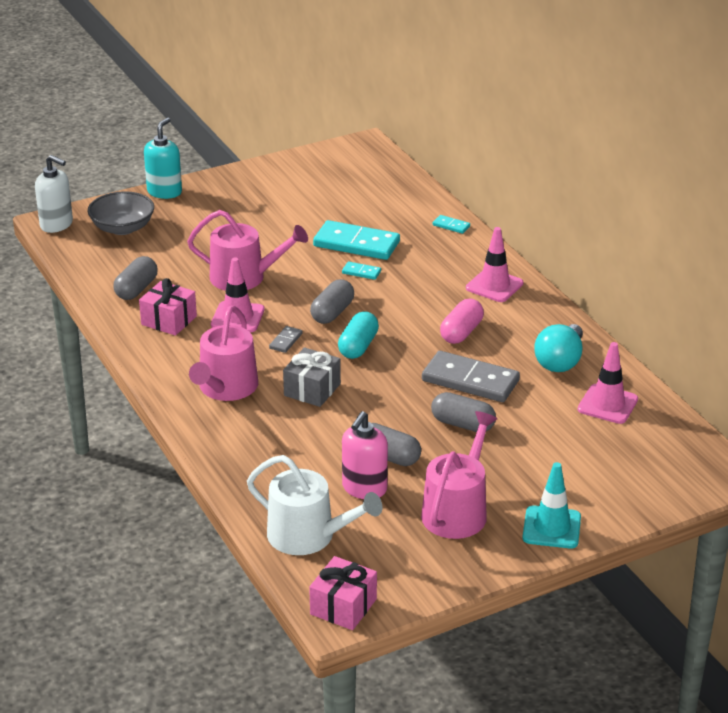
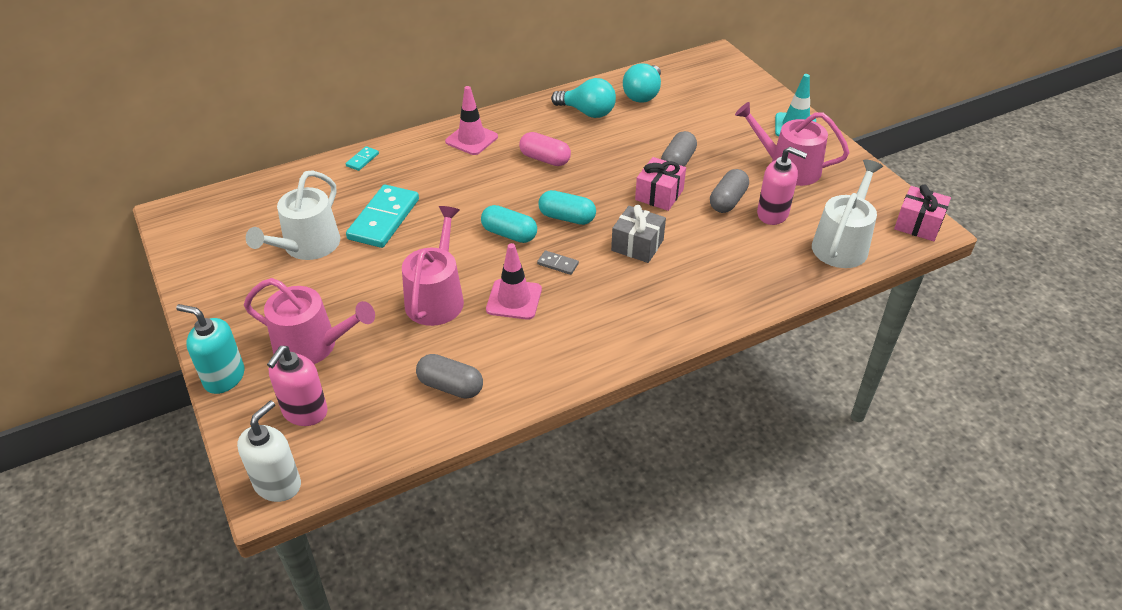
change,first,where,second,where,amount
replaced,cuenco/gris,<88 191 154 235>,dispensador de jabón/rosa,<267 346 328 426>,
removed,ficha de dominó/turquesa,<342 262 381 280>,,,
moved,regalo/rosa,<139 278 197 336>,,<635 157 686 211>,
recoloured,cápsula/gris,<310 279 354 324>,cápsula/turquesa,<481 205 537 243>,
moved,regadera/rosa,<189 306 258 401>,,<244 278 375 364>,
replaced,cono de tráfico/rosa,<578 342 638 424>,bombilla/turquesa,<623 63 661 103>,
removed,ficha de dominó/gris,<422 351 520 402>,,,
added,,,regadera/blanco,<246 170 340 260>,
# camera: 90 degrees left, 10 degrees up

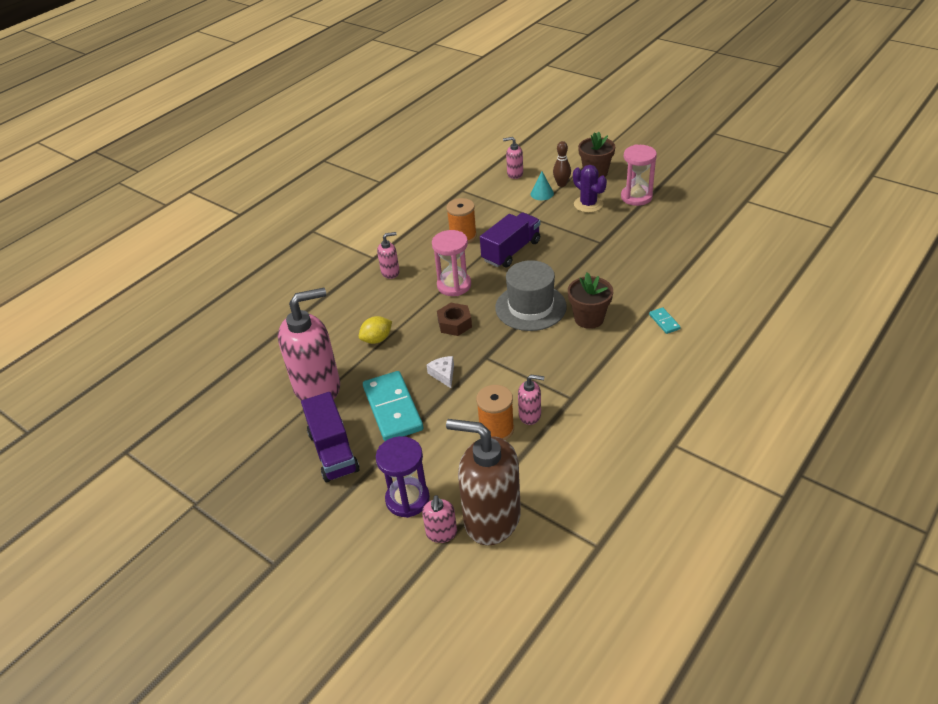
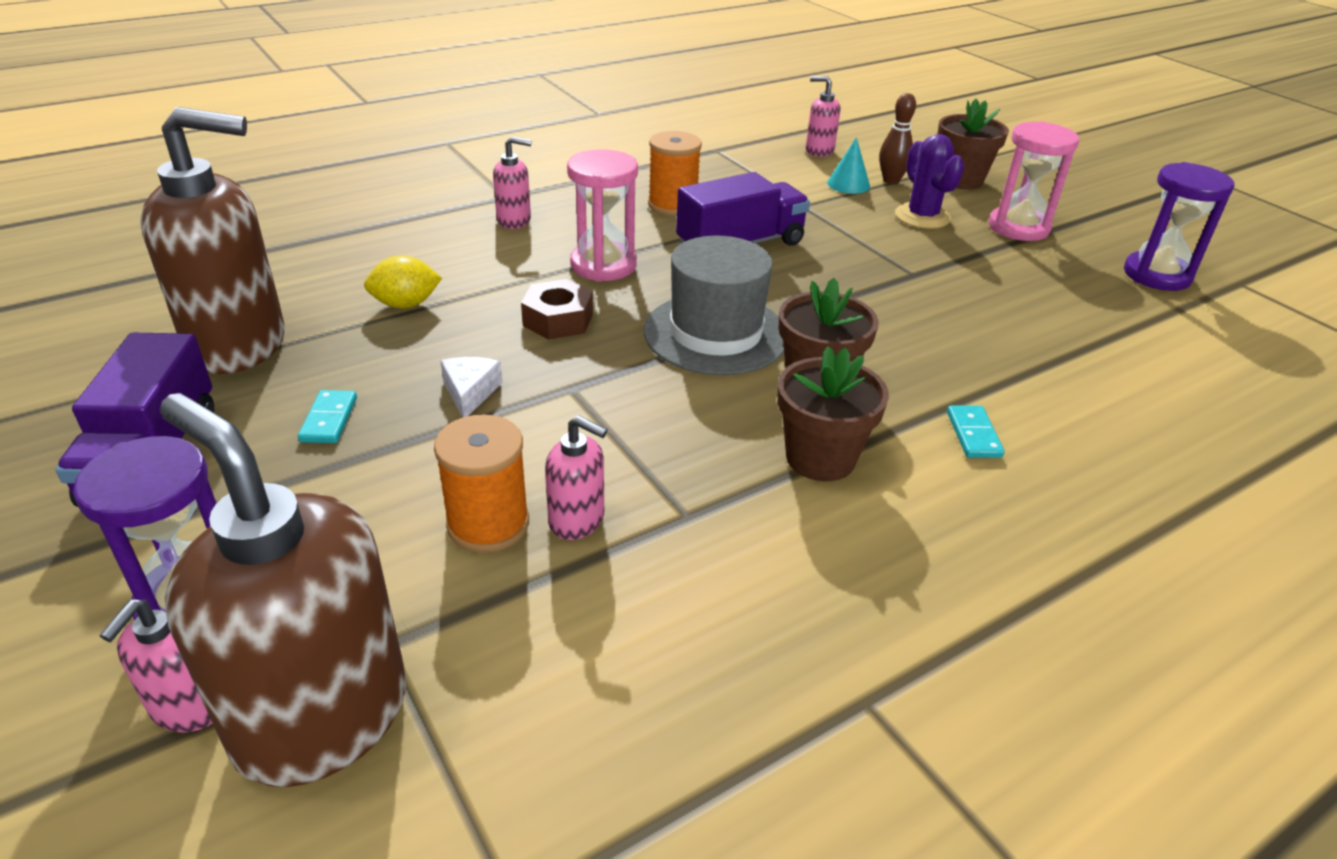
change,first,where,second,where,amount
recoloured,dispensador de jabón/rosa,<278 288 340 401>,dispensador de jabón/marrón,<140 107 285 374>,
resized,ficha de dominó/turquesa,<363 371 423 441>,,<298 390 357 443>,x0.44
added,,,reloj de arena/morado,<1124 162 1235 291>,
added,,,maceta/marrón,<777 346 889 481>,
# camera: 15 degrees right, 5 degrees down

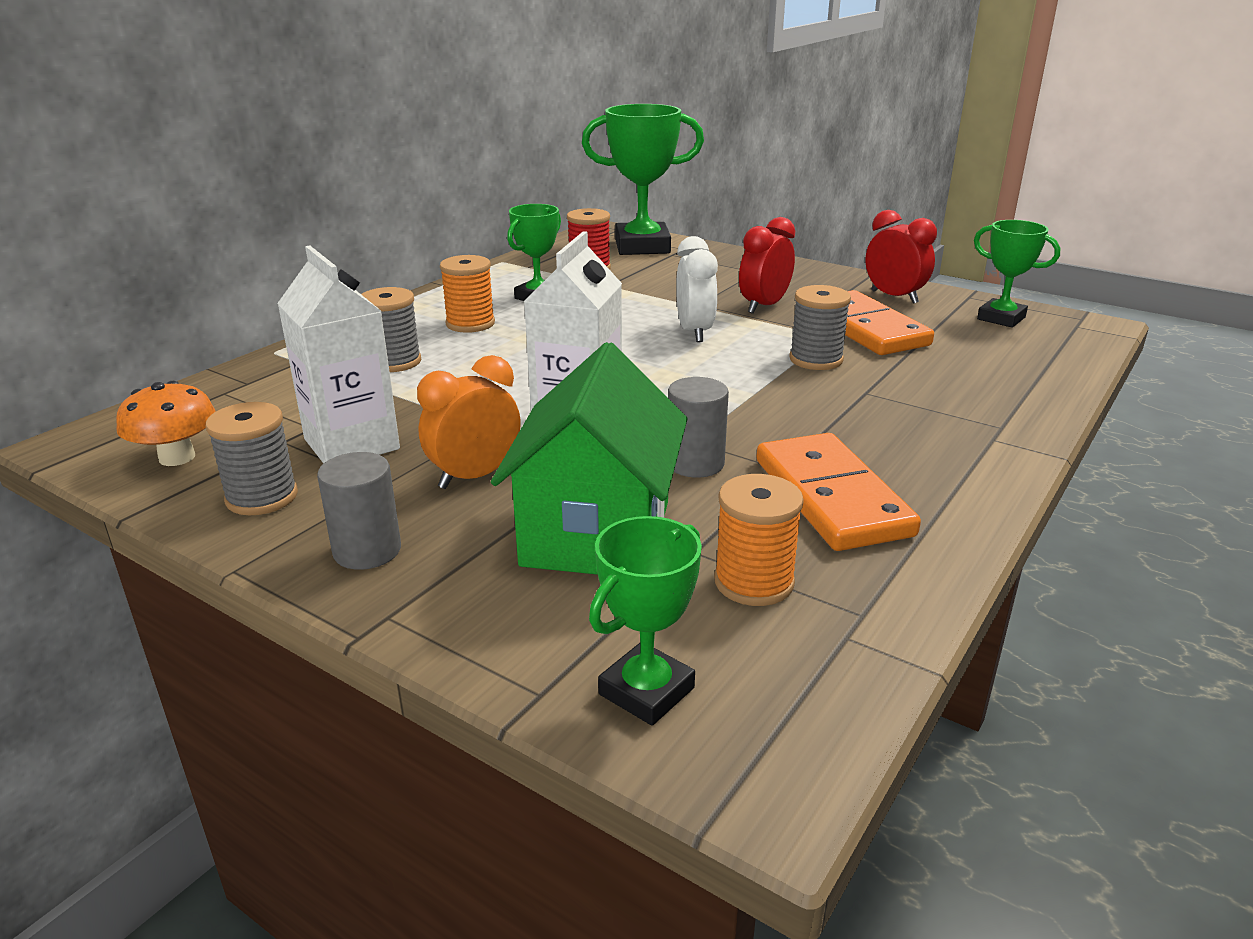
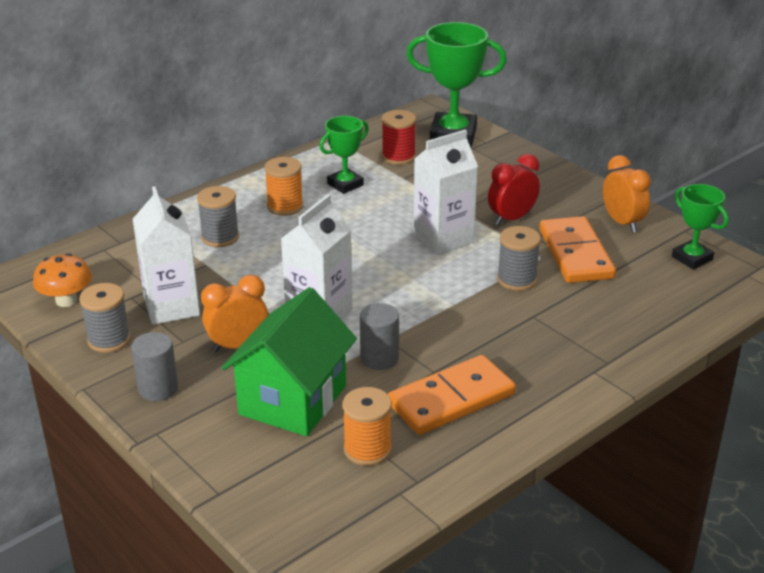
change,first,where,second,where,amount
recoloured,despertador/rojo,<865 210 937 304>,despertador/naranja,<603 155 651 233>,
replaced,despertador/blanco,<676 236 718 342>,cartón de leche/blanco,<413 130 478 255>,
turned,ficha de dominó/naranja,<756 433 921 551>,,<388 355 516 435>,60 degrees clockwise
removed,trofeo/verde,<589 516 702 726>,,,
# camera: 15 degrees right, 5 degrees up

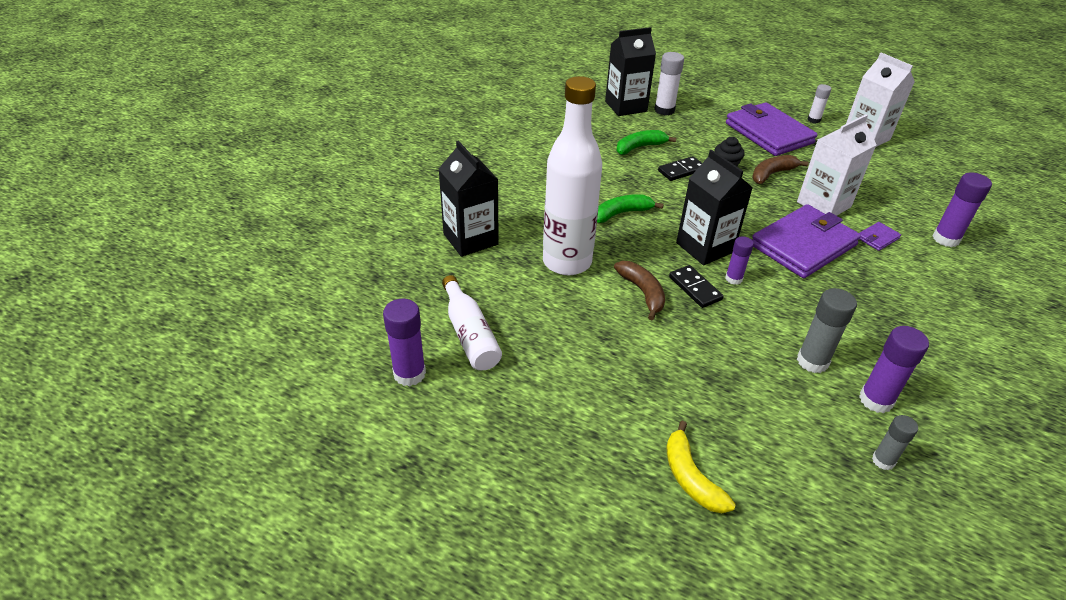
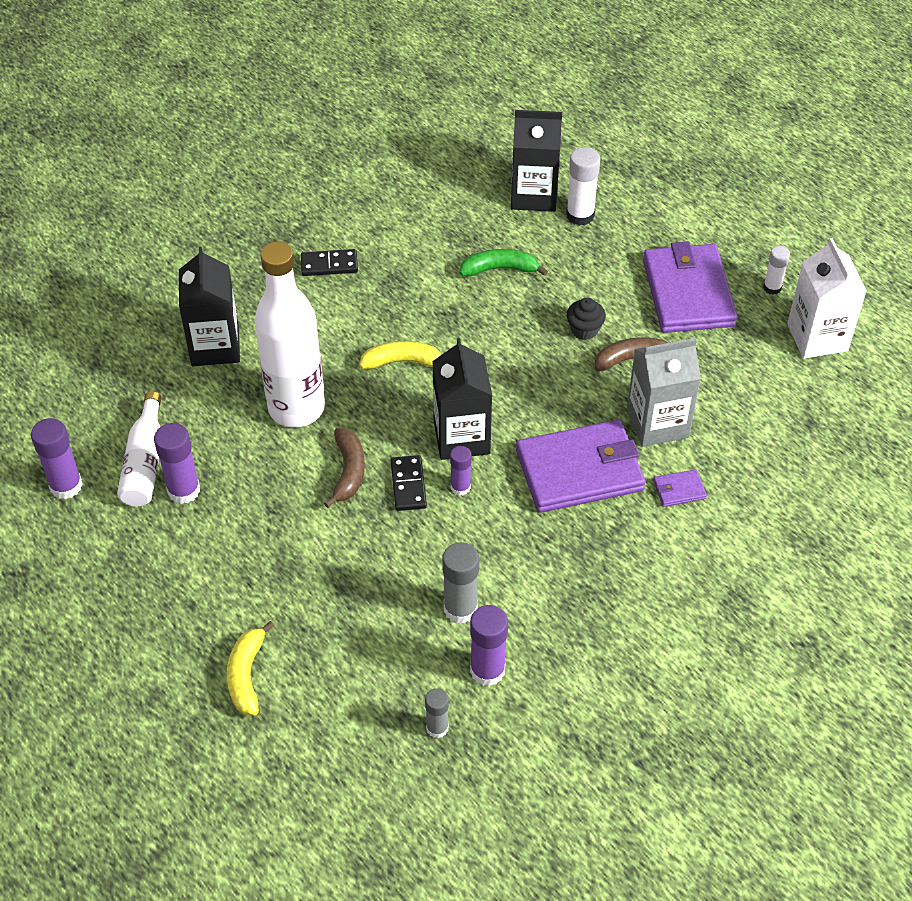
change,first,where,second,where,amount
recoloured,cartón de leche/blanco,<797 115 876 216>,cartón de leche/gris,<627 338 701 447>,
moved,ficha de dominó/negro,<658 156 702 181>,,<301 249 358 276>,
moved,barra de pegamento/morado,<932 172 992 247>,,<154 423 200 504>,
recoloured,plátano/verde,<597 194 664 223>,plátano/amarillo,<359 341 442 369>,
# camera: 25 degrees right, 10 degrees up

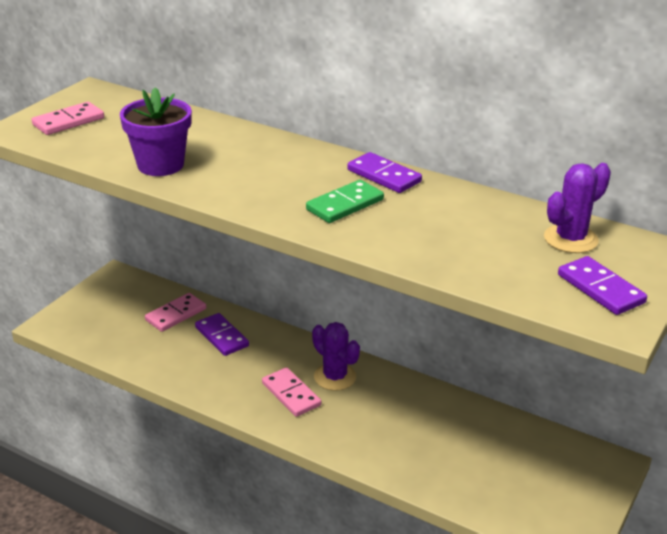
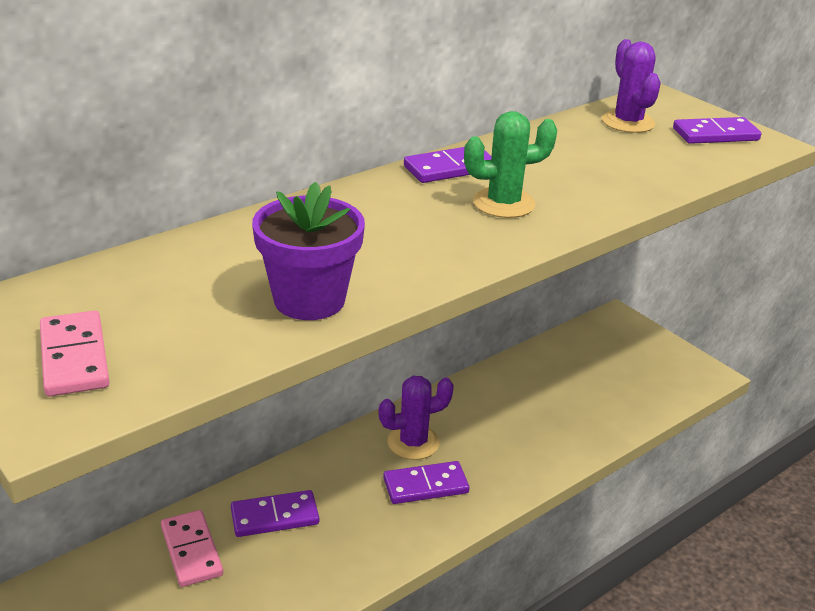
change,first,where,second,where,amount
replaced,ficha de dominó/verde,<306 180 384 223>,cactus/verde,<464 111 557 218>,
recoloured,ficha de dominó/rosa,<262 367 321 417>,ficha de dominó/morado,<383 461 469 504>,
# camera: 70 degrees left, 0 degrees up

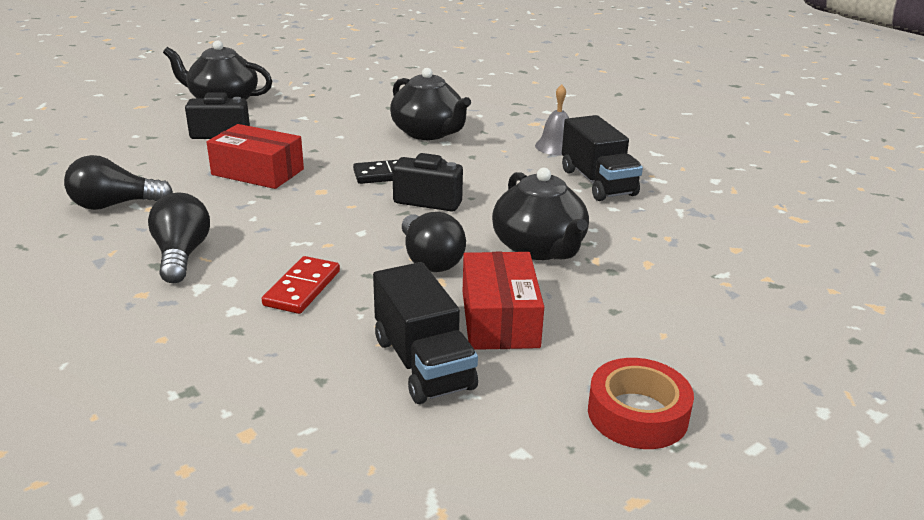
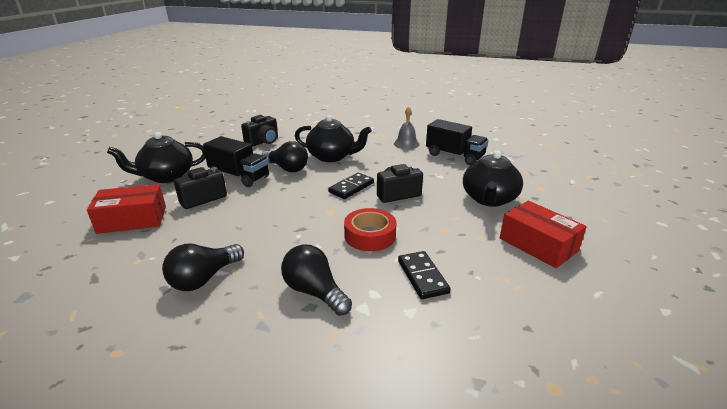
change,first,where,second,where,amount
moved,caja/rojo,<207 124 304 189>,,<87 184 166 234>,
turned,tetera/negro,<492 168 589 260>,,<463 150 523 207>,75 degrees clockwise
moved,bombilla/negro,<402 212 466 272>,,<262 141 308 172>,
recoloured,ficha de dominó/rojo,<262 256 340 314>,ficha de dominó/negro,<398 251 451 299>,
moved,camión/negro,<373 262 478 404>,,<203 136 269 187>,
moved,cinta adhesiva/rojo,<588 358 694 449>,,<344 208 397 251>,
added,,,cámara/negro,<241 115 278 147>,
# camera: 35 degrees left, 0 degrees up

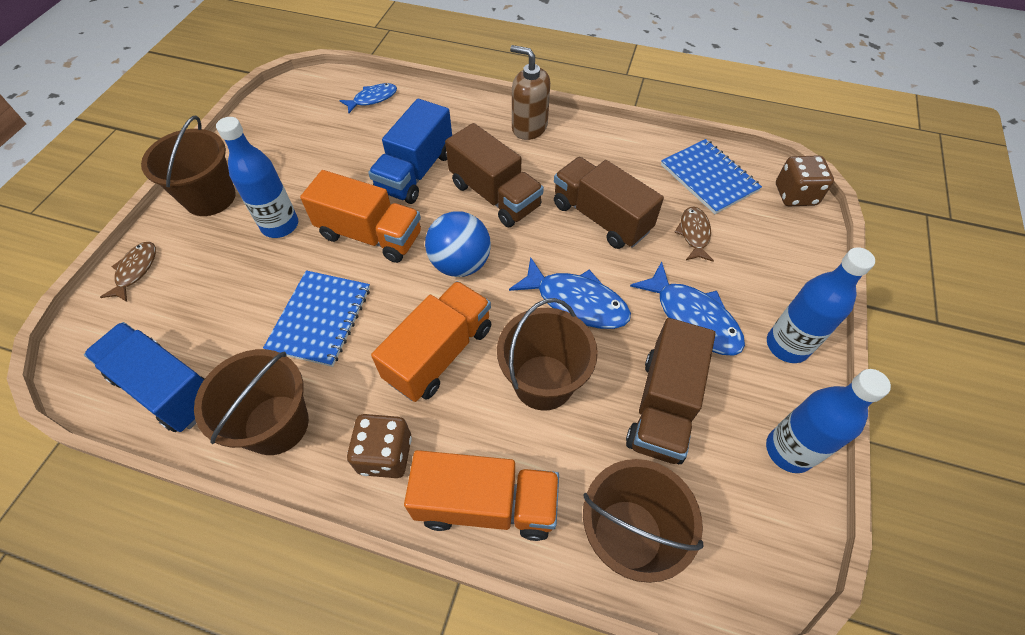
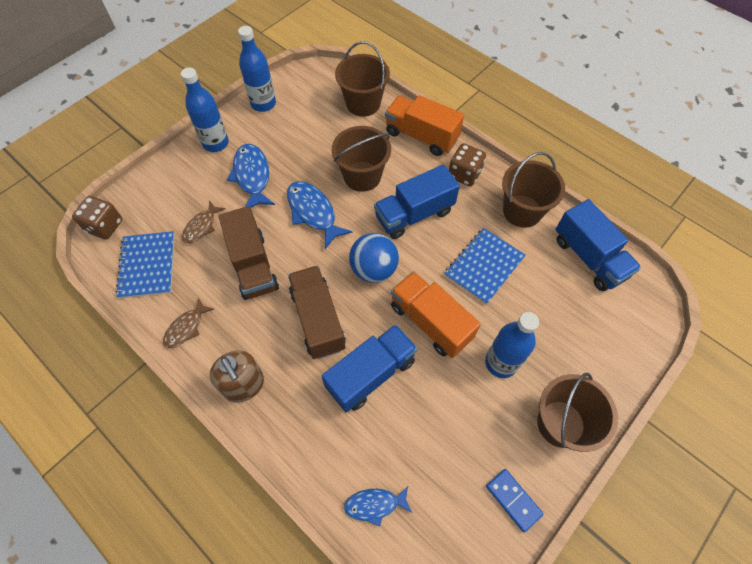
change,first,where,second,where,amount
moved,pez/marrón,<100 242 156 302>,,<163 298 214 348>,
recoloured,camión/naranja,<371 281 491 402>,camión/azul,<374 164 460 239>,
removed,camión/marrón,<626 318 716 464>,,,
added,,,ficha de dominó/azul,<486 469 544 532>,
# camera: 155 degrees left, 5 degrees up

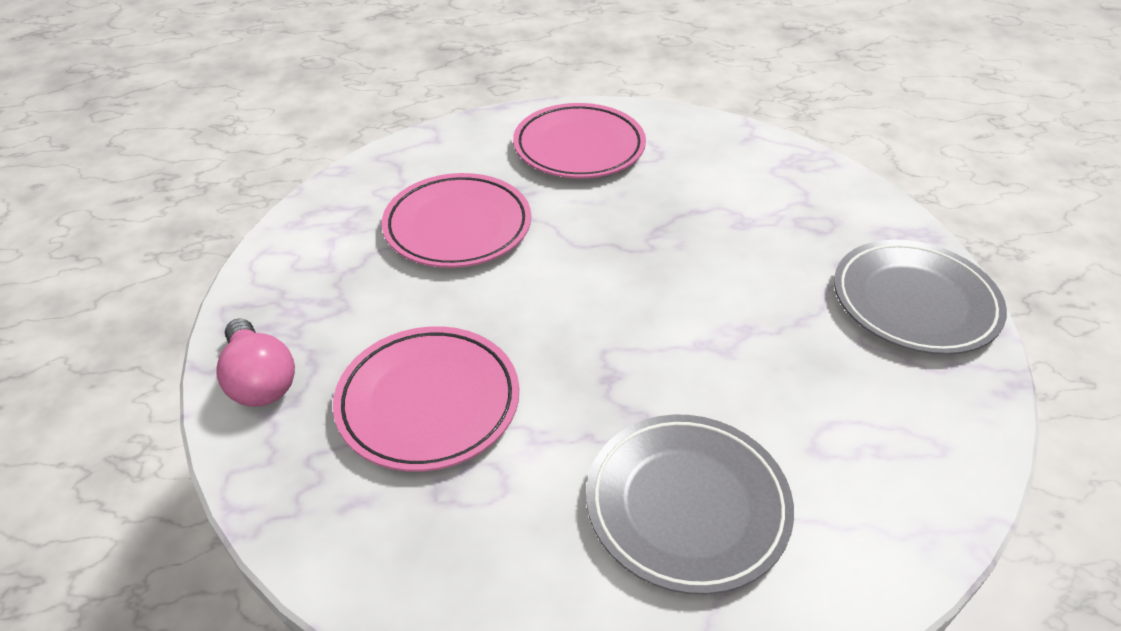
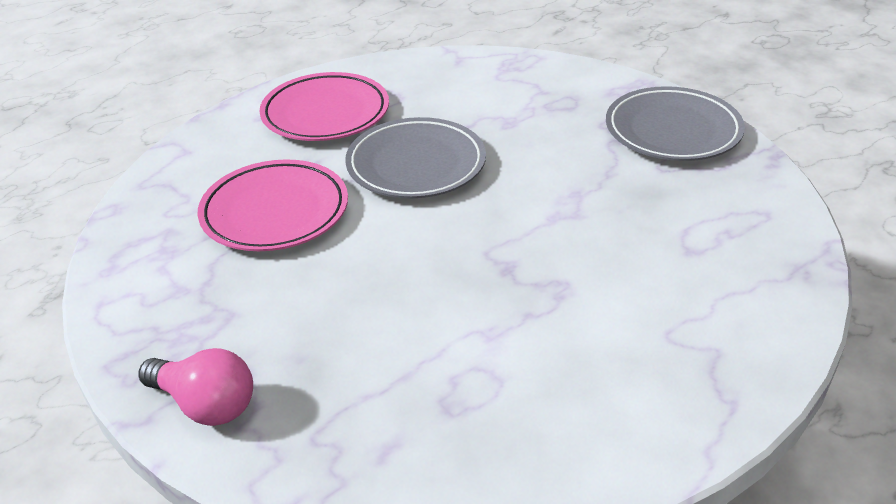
change,first,where,second,where,amount
removed,plato/rosa,<333 326 519 472>,,,
moved,plato/gris,<586 414 794 595>,,<345 117 486 198>,
# camera: 30 degrees left, 5 degrees down

